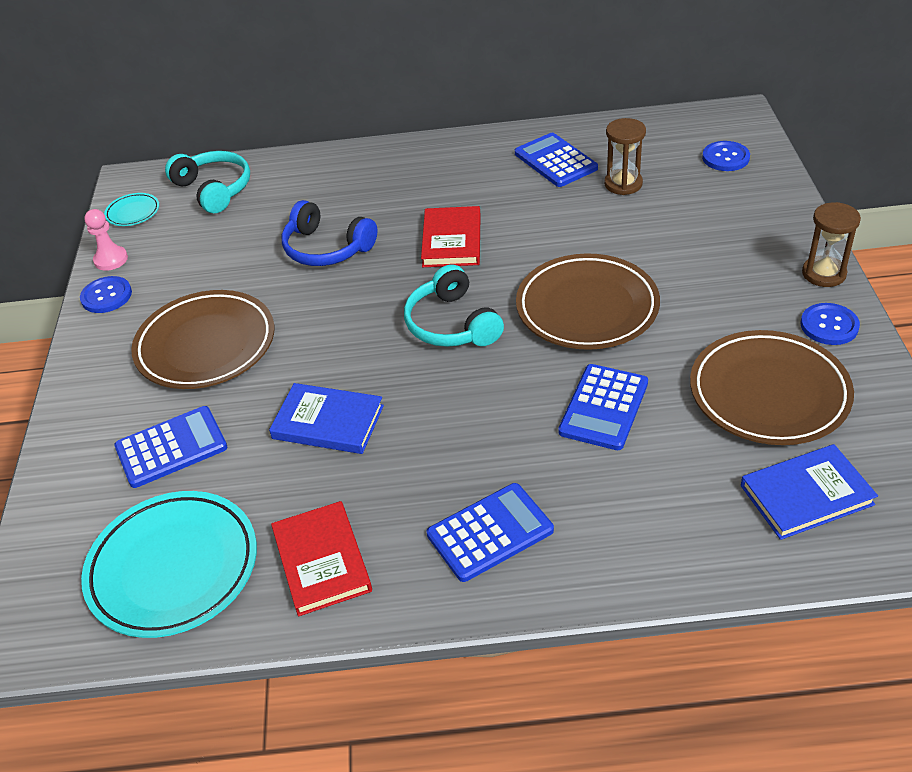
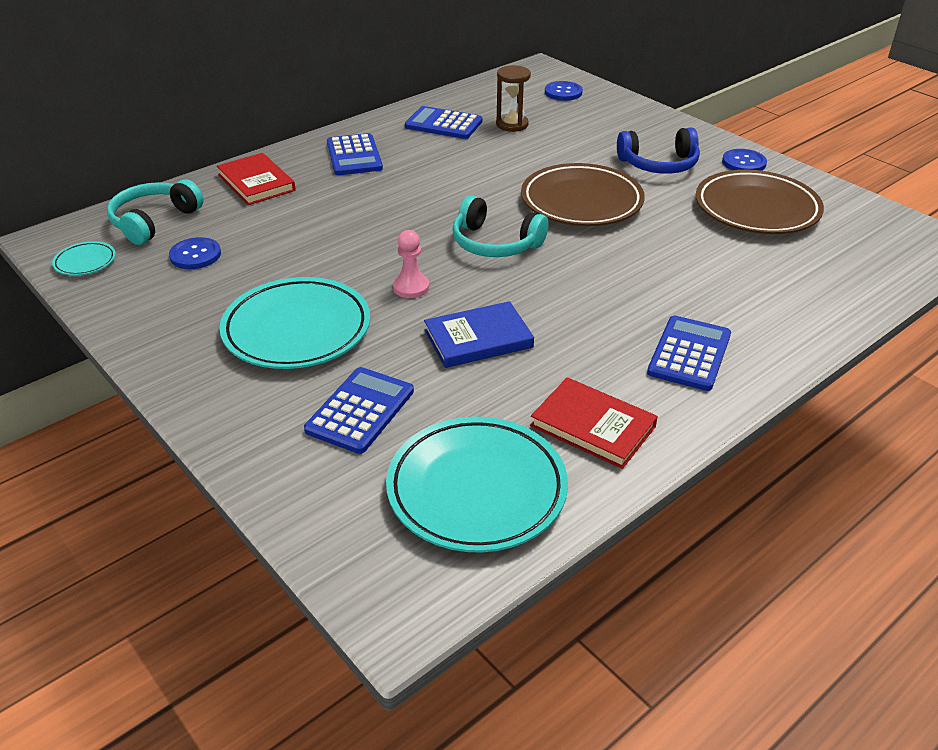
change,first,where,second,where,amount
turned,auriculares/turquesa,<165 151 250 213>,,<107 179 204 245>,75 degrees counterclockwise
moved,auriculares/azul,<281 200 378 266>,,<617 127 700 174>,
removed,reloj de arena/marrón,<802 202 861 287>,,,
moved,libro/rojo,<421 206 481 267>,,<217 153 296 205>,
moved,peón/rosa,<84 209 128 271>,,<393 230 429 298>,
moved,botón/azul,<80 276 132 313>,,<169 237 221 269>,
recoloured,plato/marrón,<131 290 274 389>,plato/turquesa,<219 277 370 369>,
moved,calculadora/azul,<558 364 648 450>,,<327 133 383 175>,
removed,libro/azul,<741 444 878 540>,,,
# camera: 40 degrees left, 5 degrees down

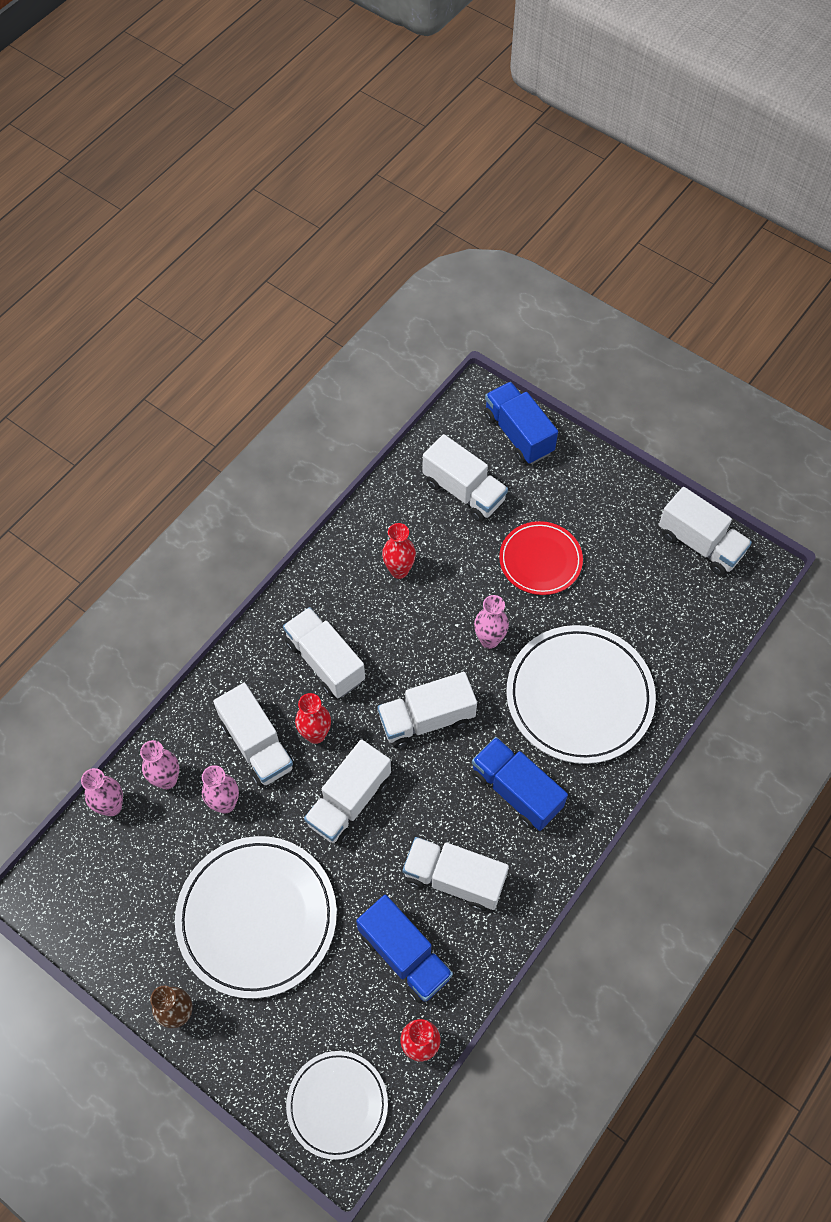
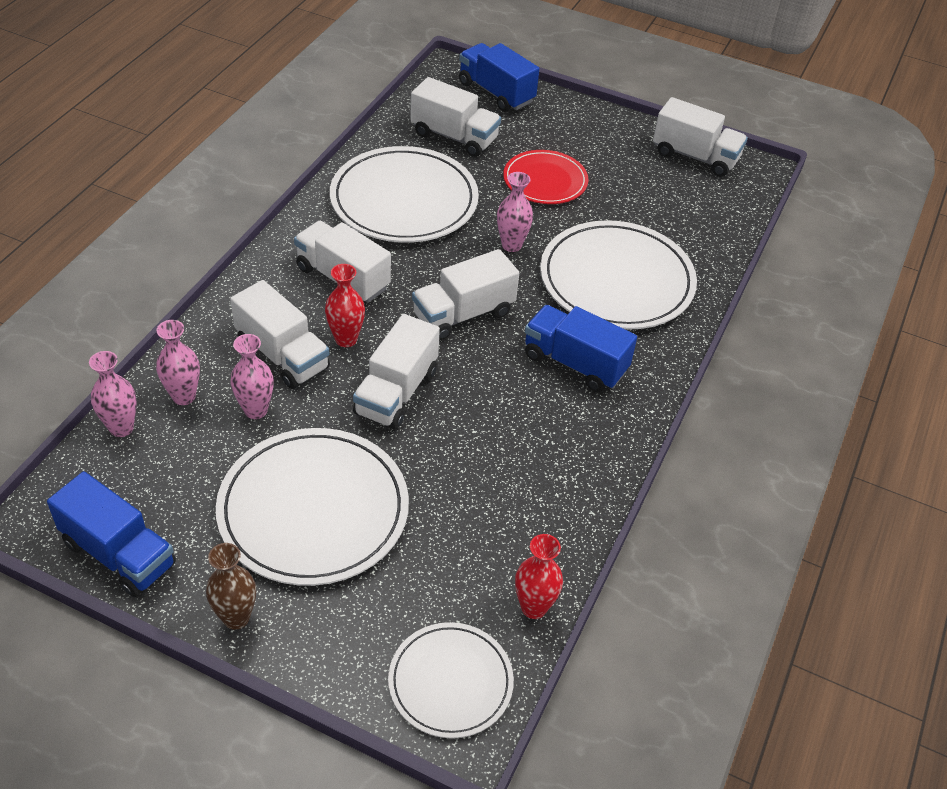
change,first,where,second,where,amount
replaced,florero/rojo,<382 523 416 579>,plato/blanco,<330 146 479 243>,
removed,camión/blanco,<403 837 509 911>,,,
moved,camión/azul,<356 895 453 1003>,,<47 471 176 597>,
# camera: 15 degrees left, 15 degrees down

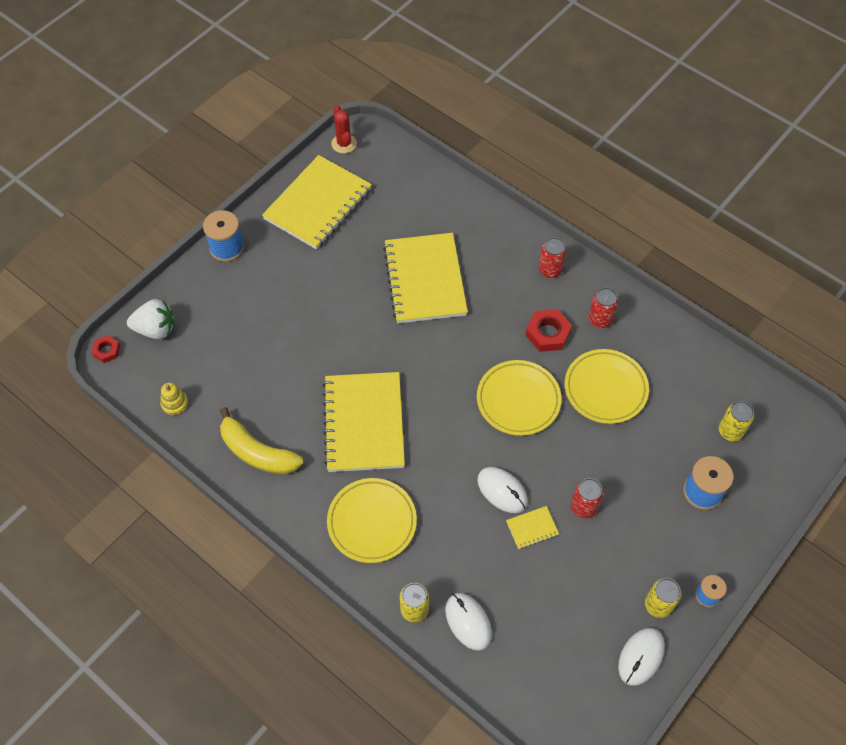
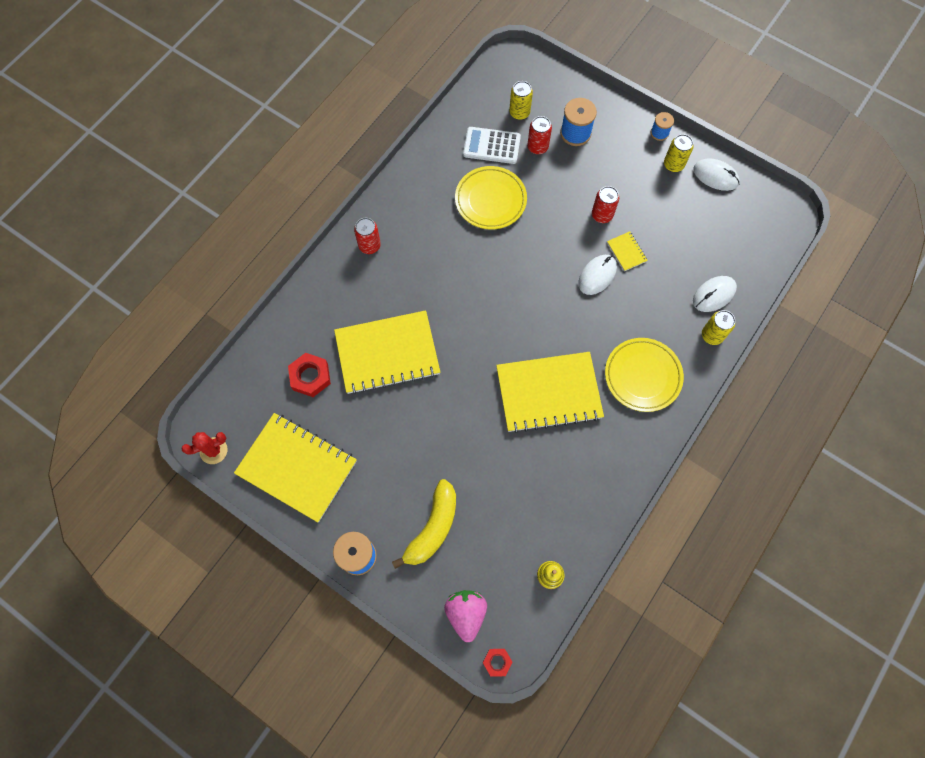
change,first,where,second,where,amount
moved,lata/rojo,<589 287 619 328>,,<527 116 552 154>,
recoloured,fresa/blanco,<127 299 174 339>,fresa/rosa,<444 590 487 642>,
moved,tuerca/rojo,<525 309 572 352>,,<288 353 331 397>,
removed,plato/amarillo,<477 360 561 436>,,,
moved,plátano/amarillo,<220 407 303 475>,,<392 479 456 569>,
added,,,calculadora/blanco,<463 127 521 164>,
# camera: 95 degrees left, 10 degrees up

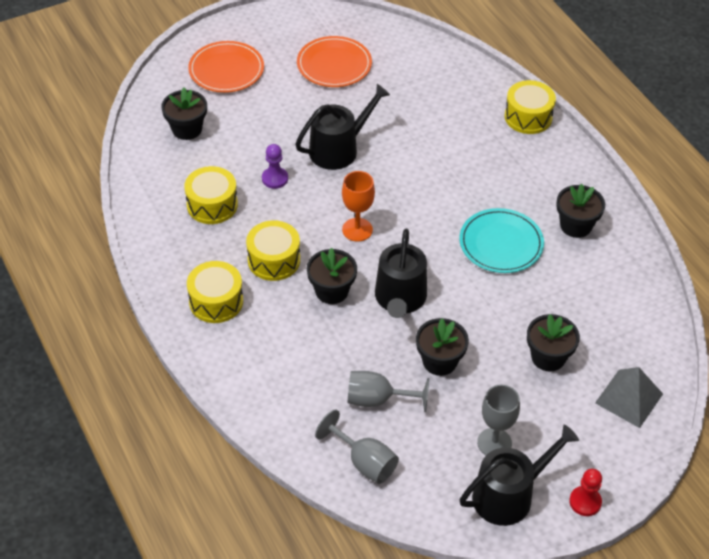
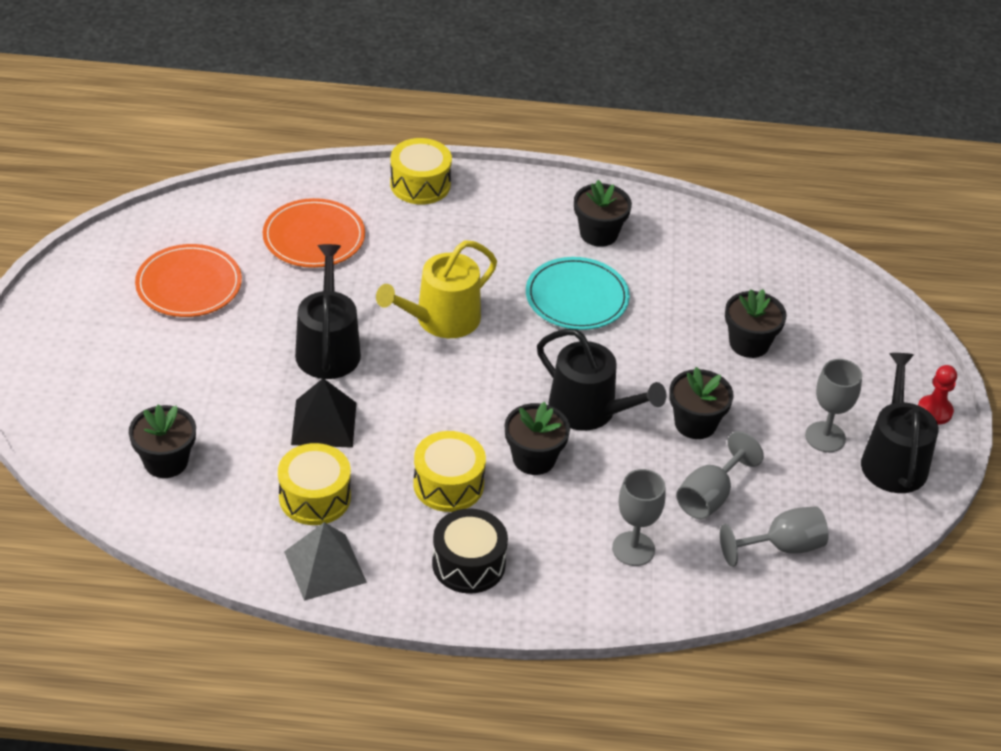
change,first,where,second,where,amount
moved,plato/naranja,<188 41 264 93>,,<263 198 365 268>,
replaced,peón/morado,<262 144 288 189>,pirámide/negro,<291 378 356 448>,
removed,copa/naranja,<342 171 375 242>,,,
recoloured,tambor/amarillo,<187 261 243 323>,tambor/negro,<432 508 508 594>,
moved,pirámide/gris,<595 367 663 428>,,<284 522 367 601>,
added,,,regadera/amarillo,<376 240 497 338>,
added,,,copa/gris,<612 469 666 566>,
# camera: 60 degrees left, 5 degrees down

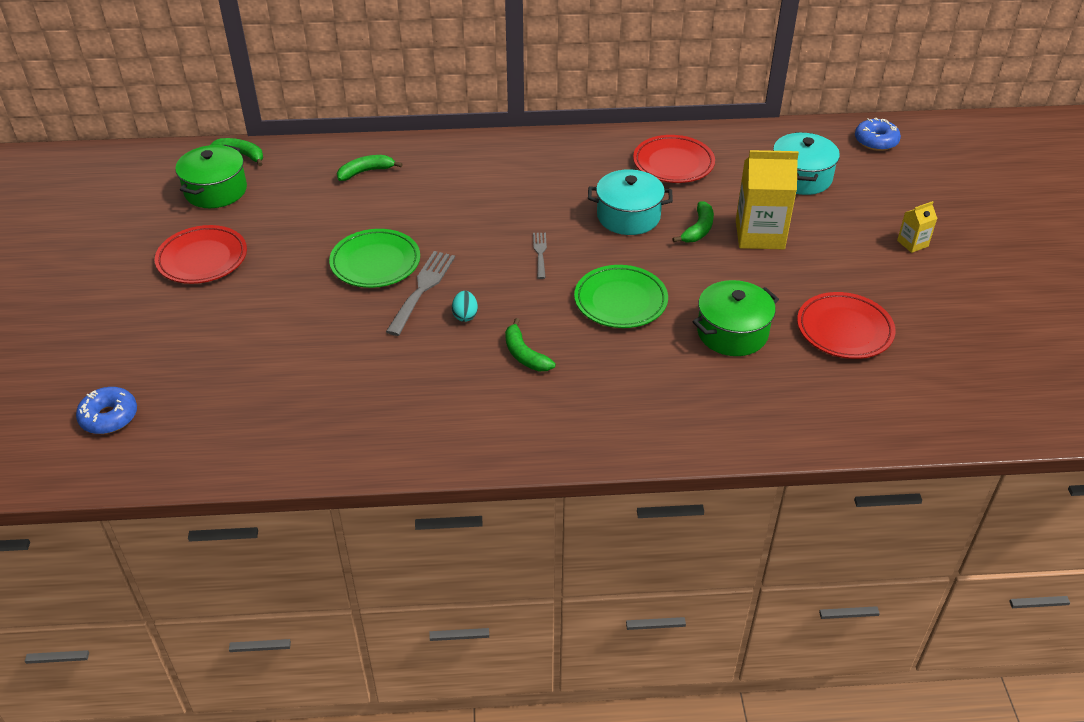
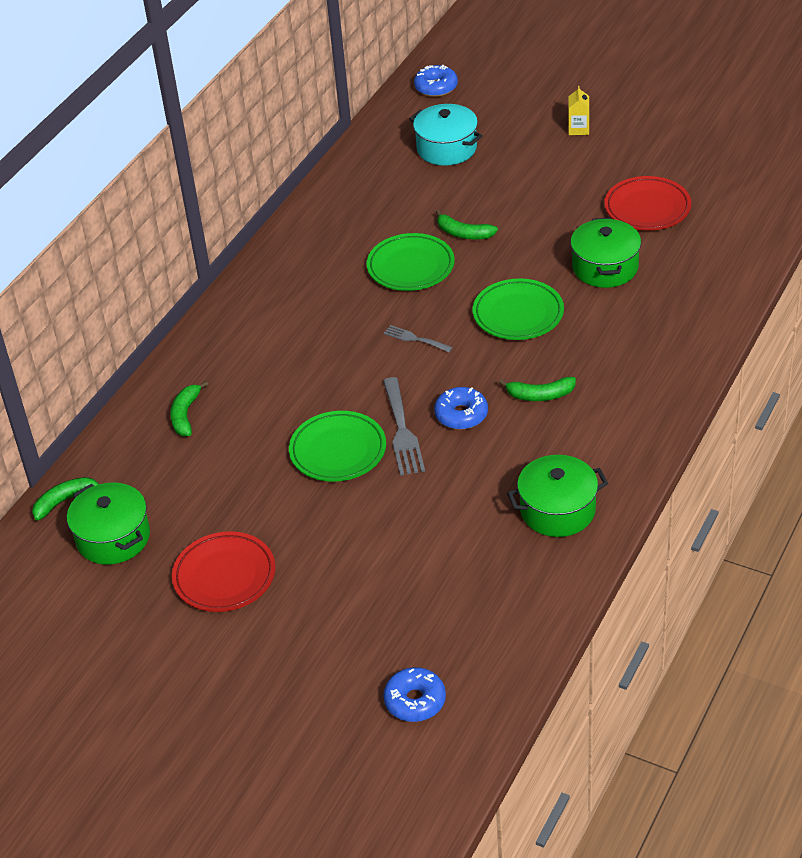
change,first,where,second,where,amount
removed,plato/rojo,<633 135 715 183>,,,
removed,cartón de leche/amarillo,<736 150 799 249>,,,
replaced,olla/turquesa,<588 169 673 235>,plato/verde,<366 233 455 291>,
turned,plátano/verde,<672 201 714 243>,,<436 210 498 239>,150 degrees clockwise
turned,tenedor/gris,<386 251 455 336>,,<383 377 425 476>,150 degrees counterclockwise
replaced,huevo/turquesa,<452 291 478 322>,rosquilla/azul,<434 387 488 430>,
added,,,olla/verde,<507 455 608 537>,
# camera: 55 degrees left, 0 degrees up

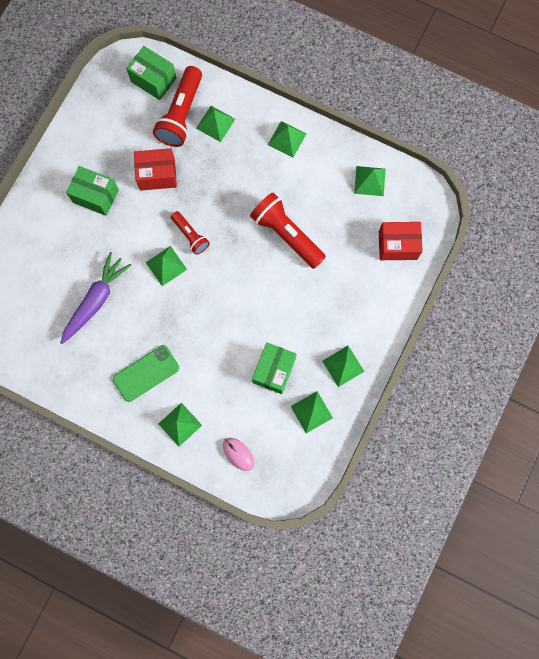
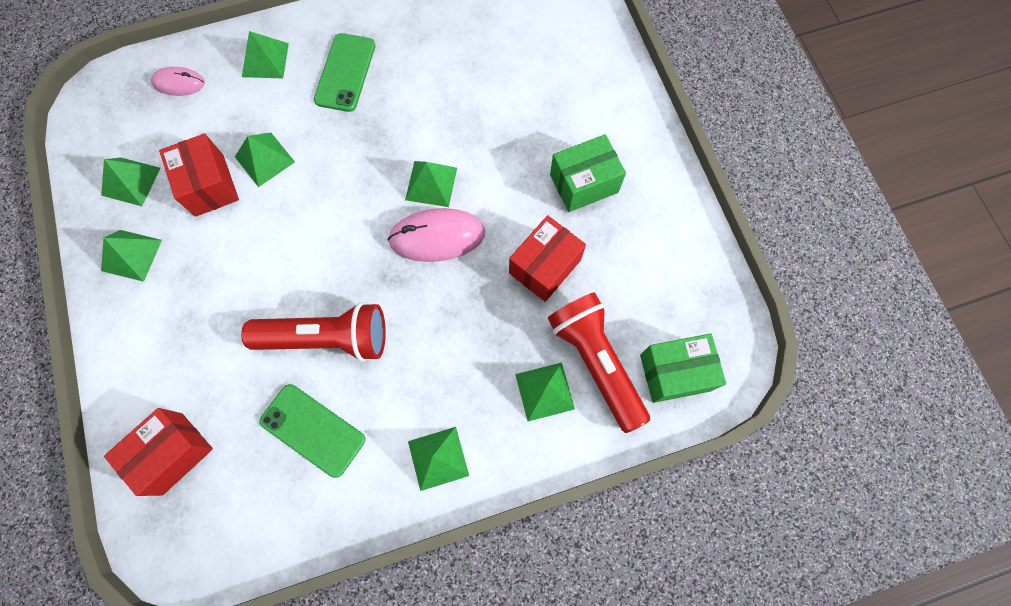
change,first,where,second,where,amount
moved,pirámide/verde,<354 166 386 196>,,<235 133 295 187>,
replaced,lámpara de mano/rojo,<171 211 210 255>,ratón/rosa,<387 208 485 262>,
removed,zanahoria/morado,<60 252 131 344>,,,
recoloured,caja/verde,<252 342 297 394>,caja/rojo,<159 133 239 217>,
added,,,móvil/verde,<260 384 365 478>,
# camera: 135 degrees right, 5 degrees down

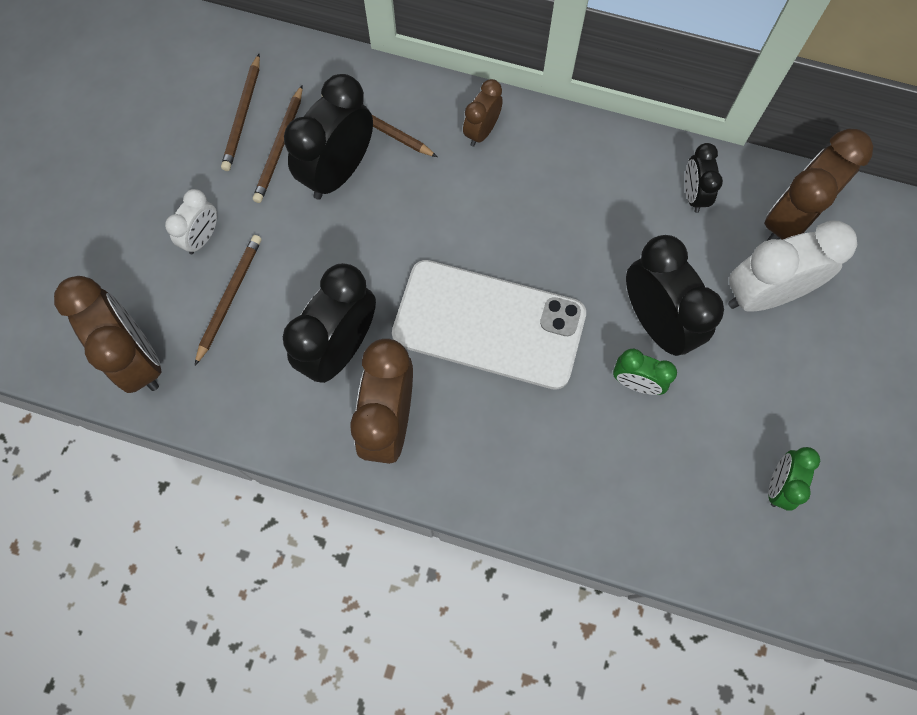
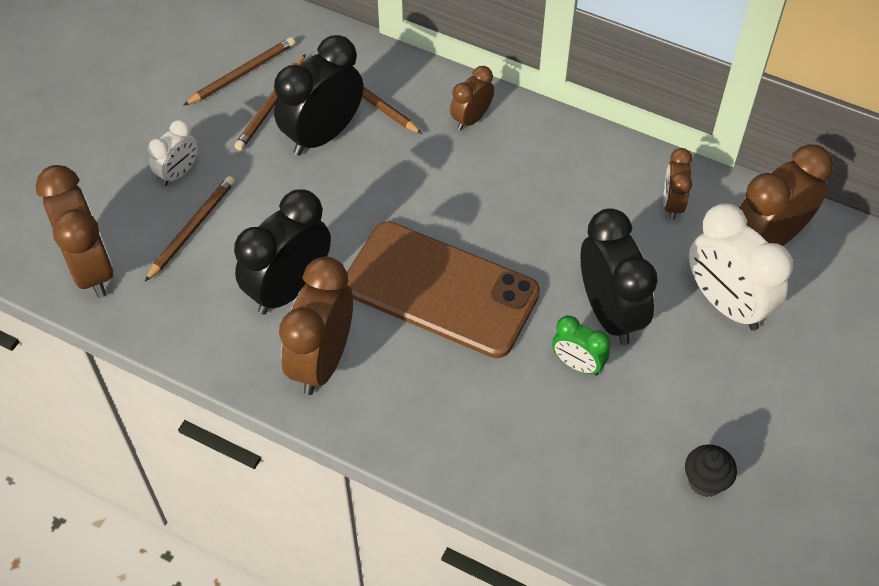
change,first,where,second,where,amount
turned,lápiz/marrón,<221 54 260 171>,,<183 37 295 106>,150 degrees counterclockwise
recoloured,despertador/negro,<685 143 723 213>,despertador/marrón,<663 148 693 220>,
turned,despertador/blanco,<728 221 857 312>,,<689 203 793 331>,120 degrees counterclockwise
recoloured,móvil/blanco,<392 260 586 390>,móvil/marrón,<347 222 540 358>,
replaced,despertador/verde,<769 447 820 511>,magdalena/negro,<685 444 737 497>,
# camera: 10 degrees right, 15 degrees down

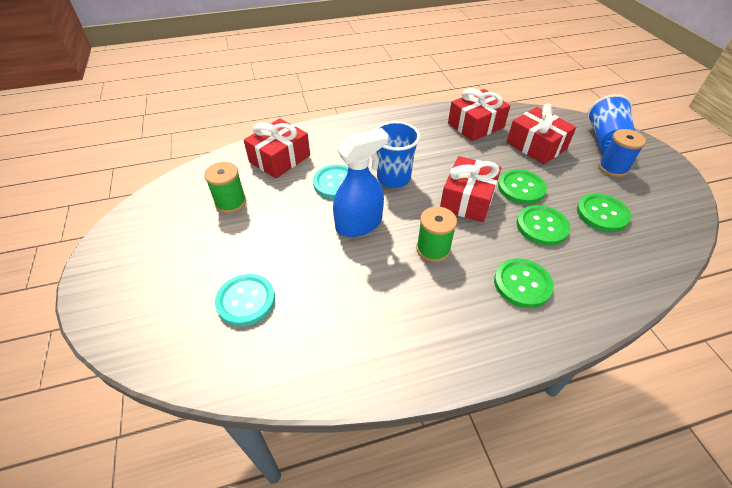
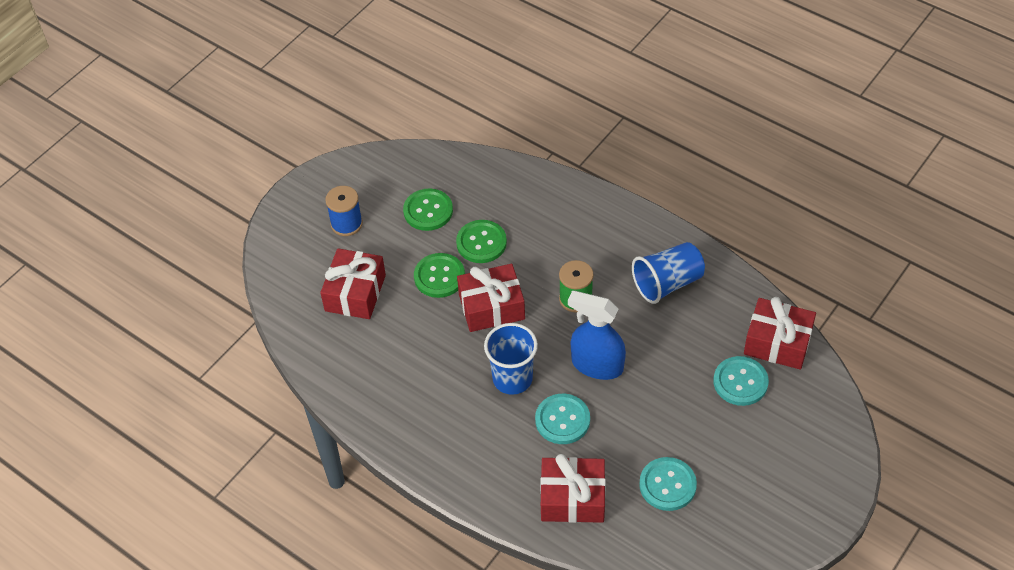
change,first,where,second,where,amount
moved,regalo/rojo,<448 88 511 141>,,<744 297 816 370>,
moved,vaso/azul,<587 94 635 152>,,<632 242 705 304>,
replaced,carrete/verde,<204 162 246 213>,botón/turquesa,<639 457 697 511>,
removed,botón/verde,<494 258 554 308>,,,
# camera: 125 degrees left, 5 degrees up

